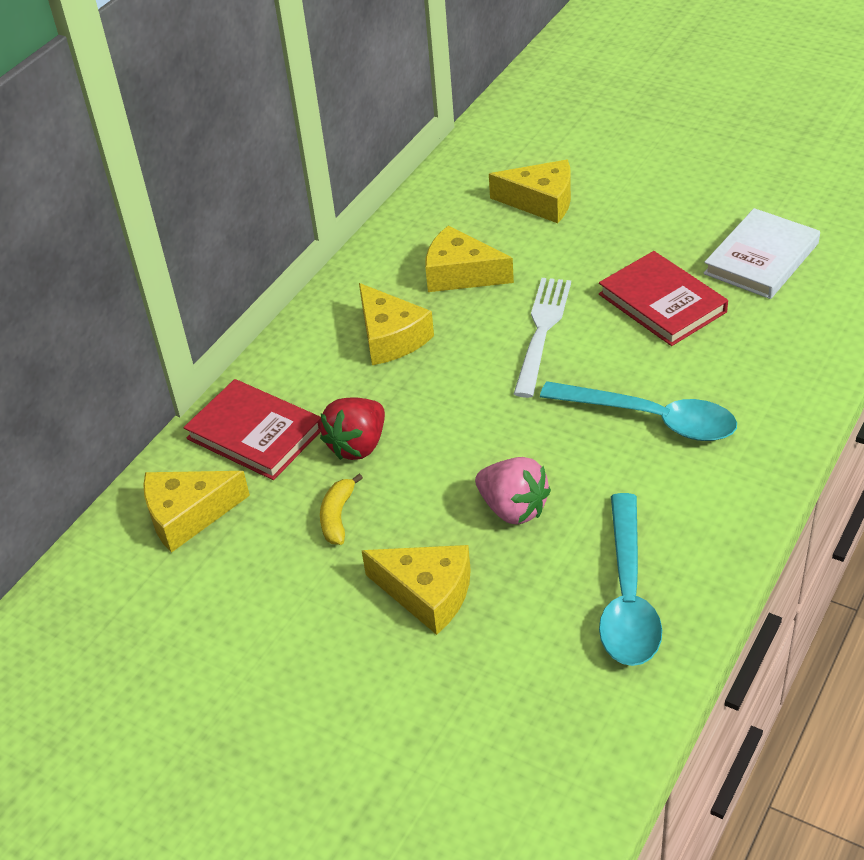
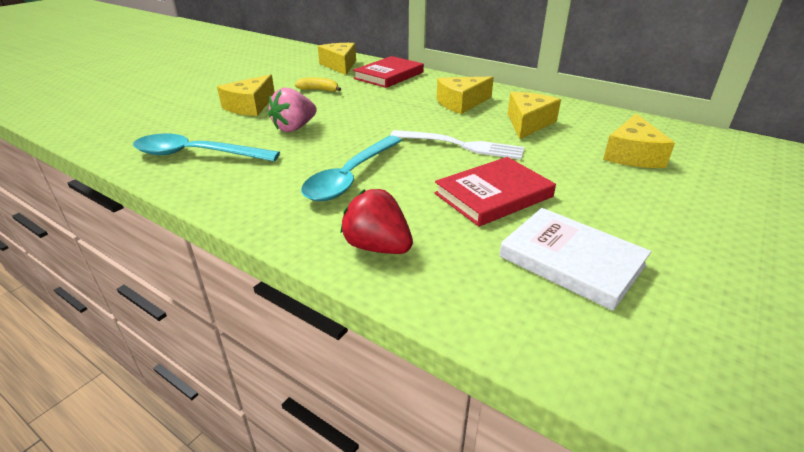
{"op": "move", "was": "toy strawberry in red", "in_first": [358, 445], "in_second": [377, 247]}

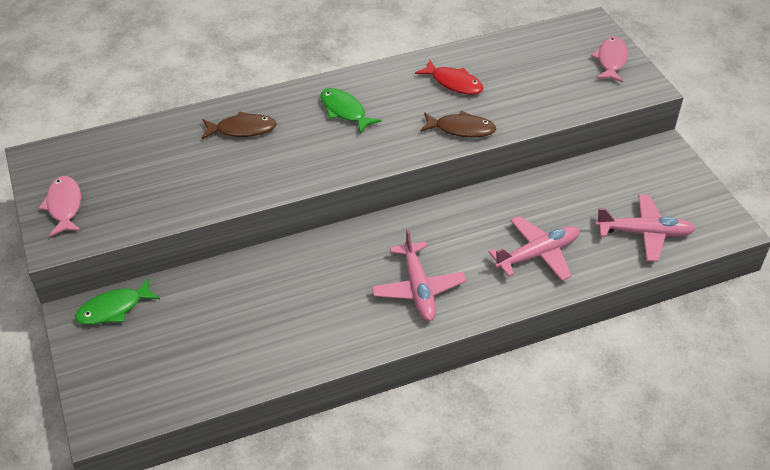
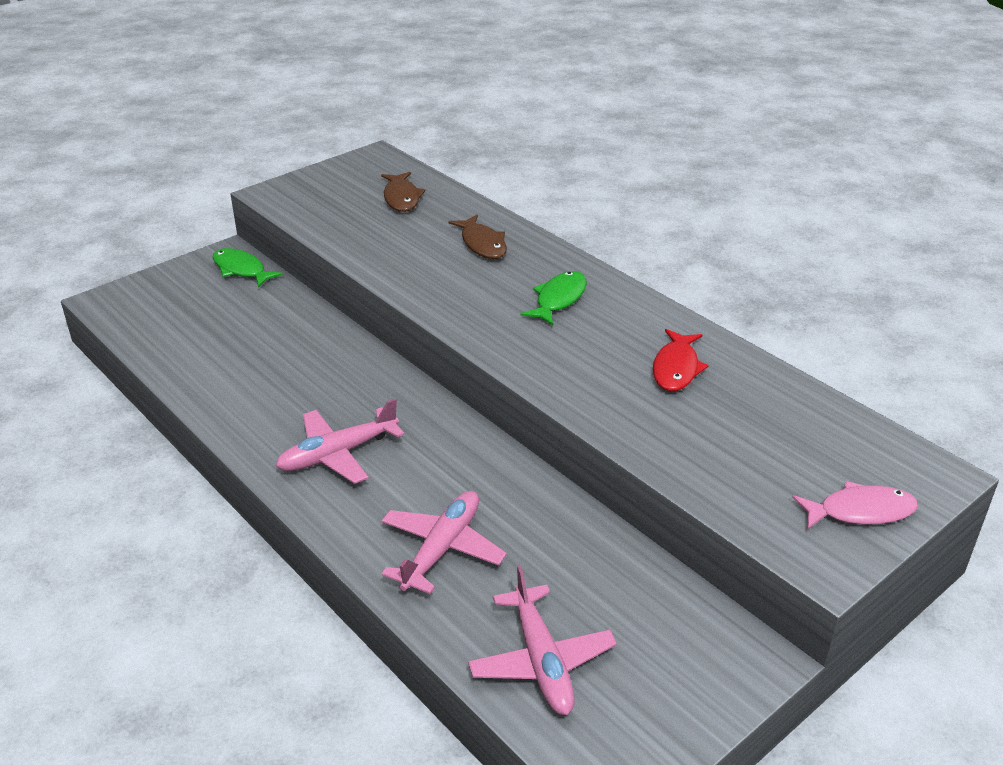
{"op": "delete", "was": "fish figure in rose-pink", "in_first": [64, 206]}
{"op": "move", "was": "fish figure in russet", "in_first": [461, 129], "in_second": [401, 198]}
{"op": "rotate", "was": "aeroplane in rose-pink", "in_first": [537, 254], "in_second": [442, 548], "clockwise": -105}

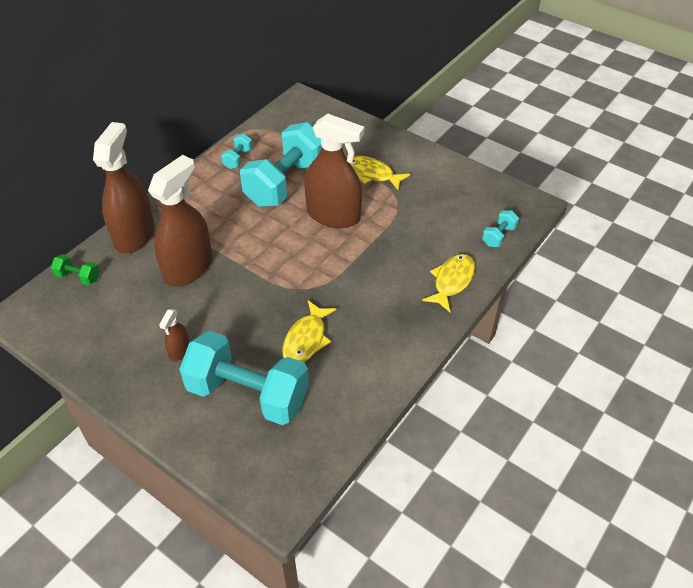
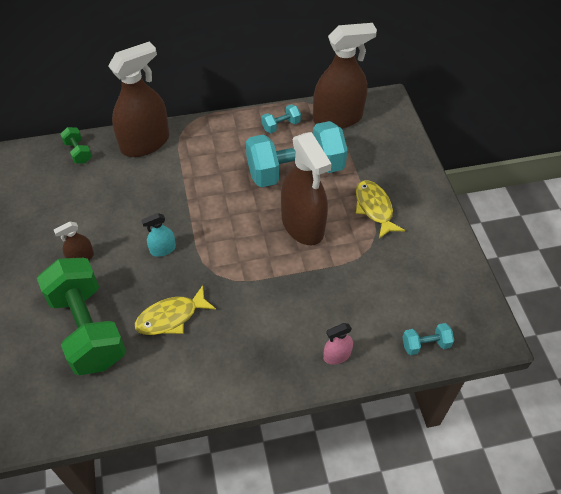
{"op": "move", "was": "spray bottle in russet", "in_first": [188, 268], "in_second": [337, 118]}
{"op": "recolor", "was": "free weight in teal", "now": "free weight in green", "in_first": [248, 394], "in_second": [87, 329]}
{"op": "replace", "was": "fish figure in yellow", "now": "spray bottle in rose-pink", "in_first": [452, 281], "in_second": [337, 355]}
{"op": "insert", "now": "spray bottle in teal", "in_second": [163, 249]}

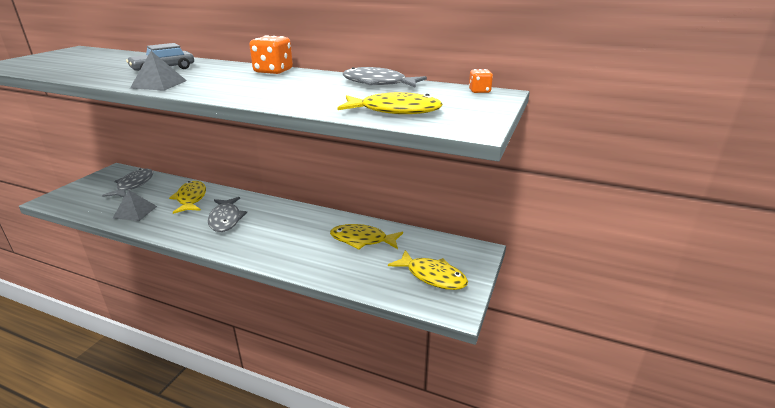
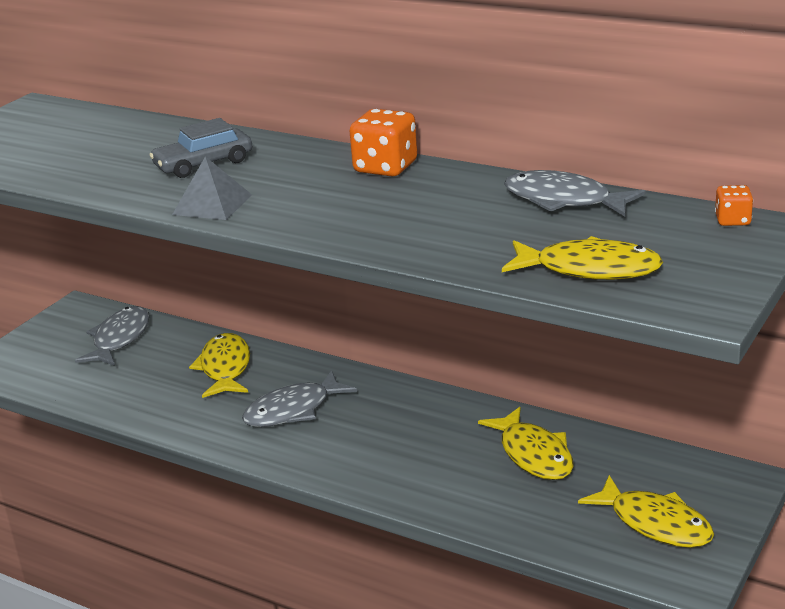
{"op": "delete", "was": "pyramid shape in ash-grey", "in_first": [135, 212]}
{"op": "rotate", "was": "fish figure in ash-grey", "in_first": [226, 219], "in_second": [293, 410], "clockwise": 60}
{"op": "rotate", "was": "fish figure in yellow", "in_first": [362, 240], "in_second": [533, 454], "clockwise": -135}

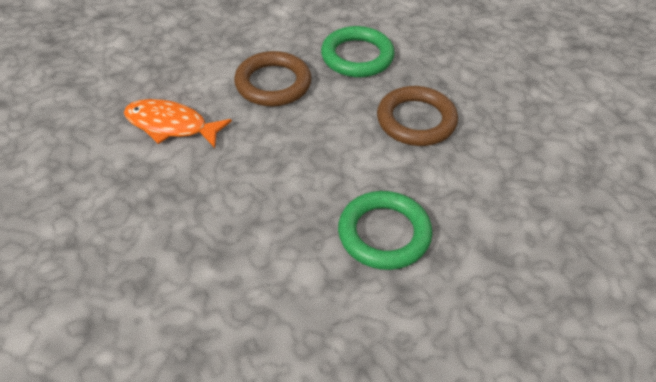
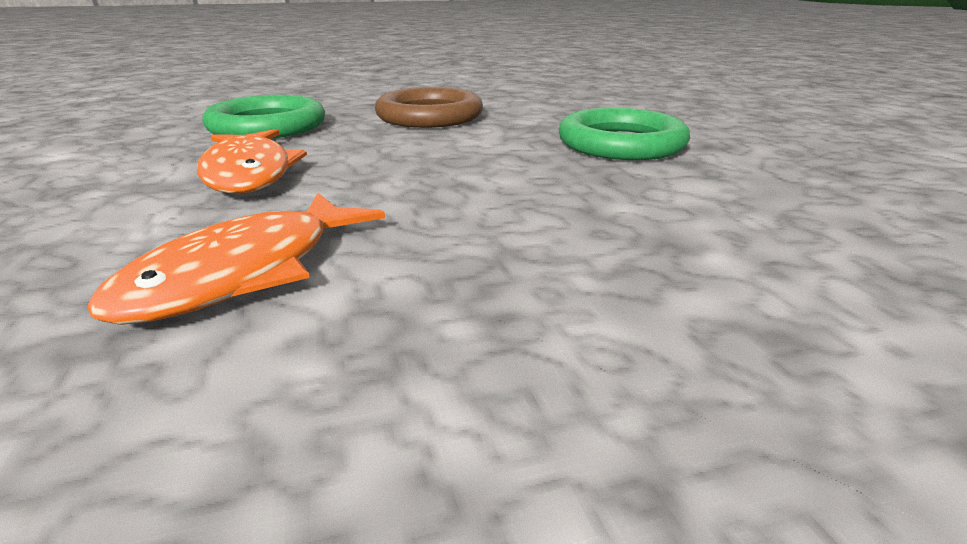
{"op": "replace", "was": "ring in russet", "now": "fish figure in bright orange", "in_first": [273, 83], "in_second": [249, 173]}

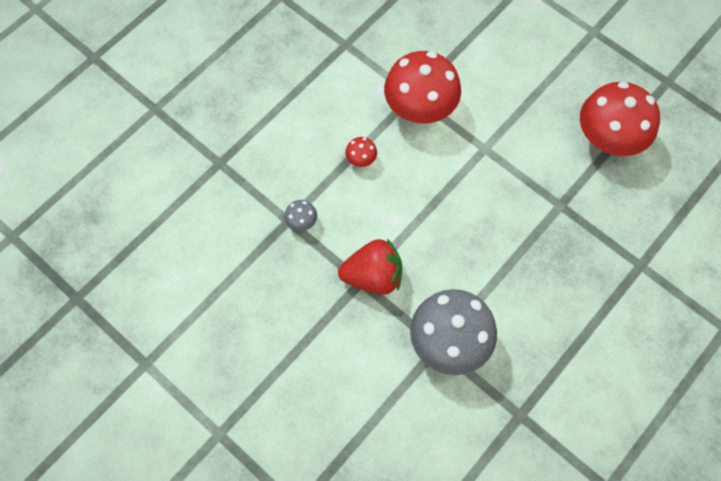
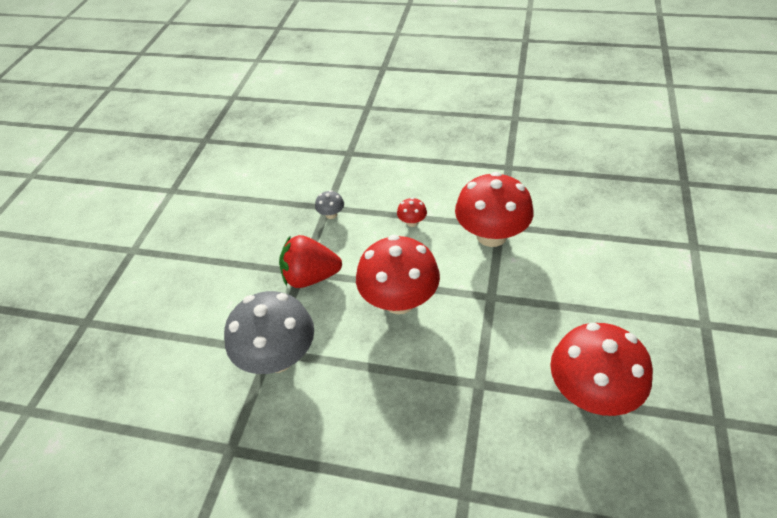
{"op": "rotate", "was": "toy strawberry in red", "in_first": [373, 276], "in_second": [310, 277], "clockwise": 120}
{"op": "insert", "now": "mushroom in red", "in_second": [399, 300]}

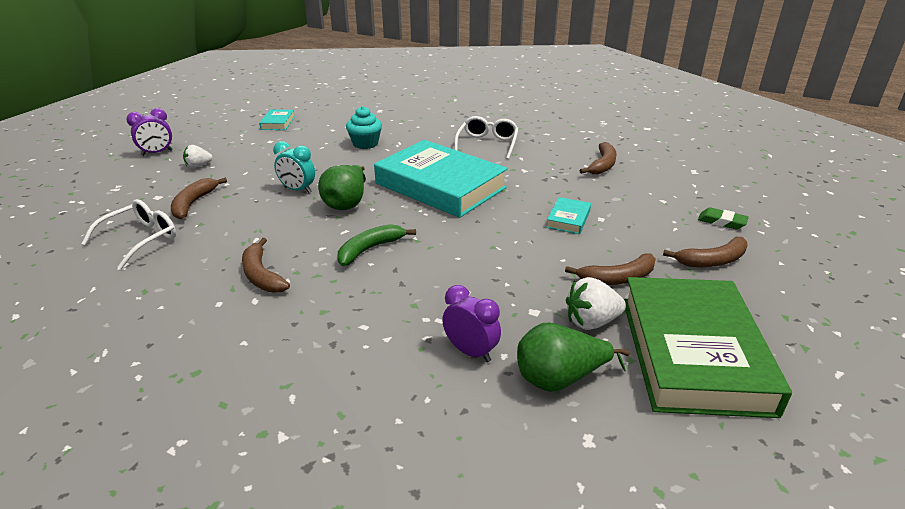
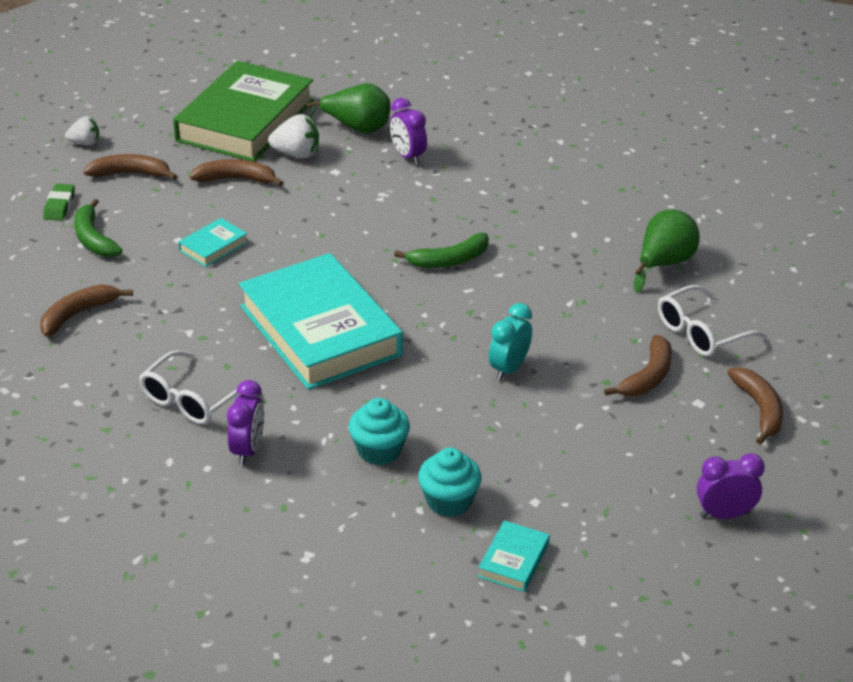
{"op": "move", "was": "toy strawberry in snow-white", "in_first": [198, 166], "in_second": [85, 143]}
{"op": "move", "was": "banana in russet", "in_first": [261, 275], "in_second": [759, 409]}
{"op": "rotate", "was": "bedside clock in teal", "in_first": [298, 190], "in_second": [509, 369], "clockwise": -105}
{"op": "move", "was": "toy pear in green", "in_first": [346, 203], "in_second": [664, 264]}
{"op": "rotate", "was": "pencil eraser in green", "in_first": [721, 222], "in_second": [59, 206], "clockwise": 45}
{"op": "insert", "now": "banana in green", "in_second": [93, 239]}
{"op": "insert", "now": "bedside clock in royal purple", "in_second": [248, 450]}
{"op": "insert", "now": "cupcake in teal", "in_second": [449, 501]}

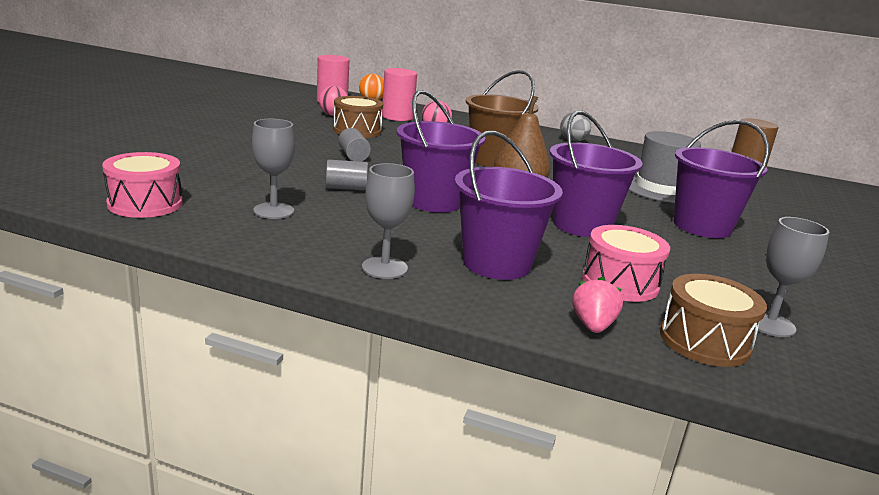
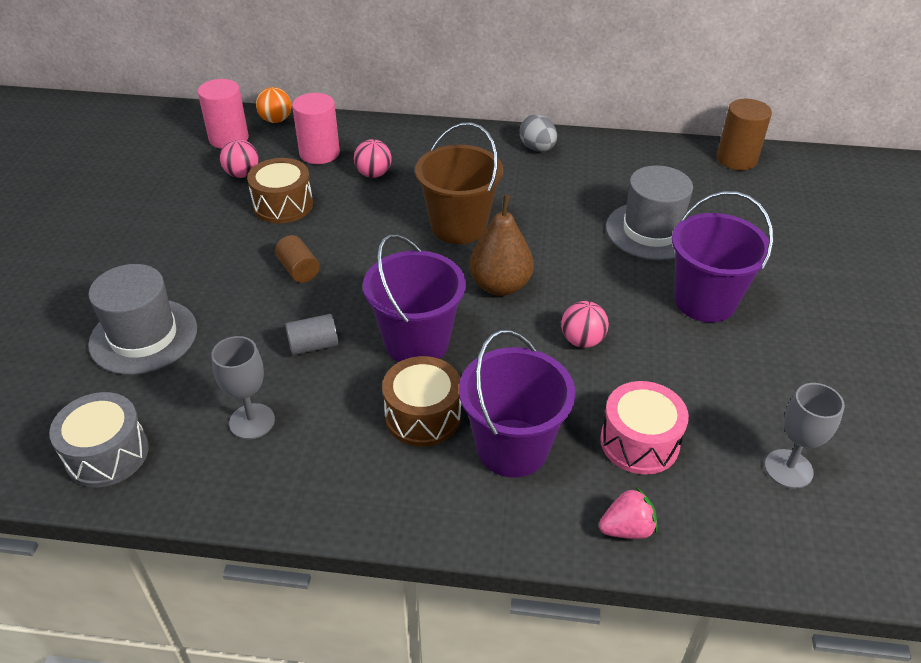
{"op": "recolor", "was": "drum in rose-pink", "now": "drum in ash-grey", "in_first": [145, 204], "in_second": [107, 454]}
{"op": "recolor", "was": "cylinder shape in ash-grey", "now": "cylinder shape in russet", "in_first": [353, 156], "in_second": [299, 270]}
{"op": "delete", "was": "chalice in ash-grey", "in_first": [384, 268]}
{"op": "replace", "was": "bucket in royal purple", "now": "ball in rose-pink", "in_first": [582, 225], "in_second": [582, 340]}
{"op": "rotate", "was": "toy strawberry in rose-pink", "in_first": [593, 325], "in_second": [627, 529], "clockwise": 75}
{"op": "move", "was": "drum in russet", "in_first": [704, 341], "in_second": [423, 416]}
{"op": "insert", "now": "tall hat in ash-grey", "in_second": [143, 336]}

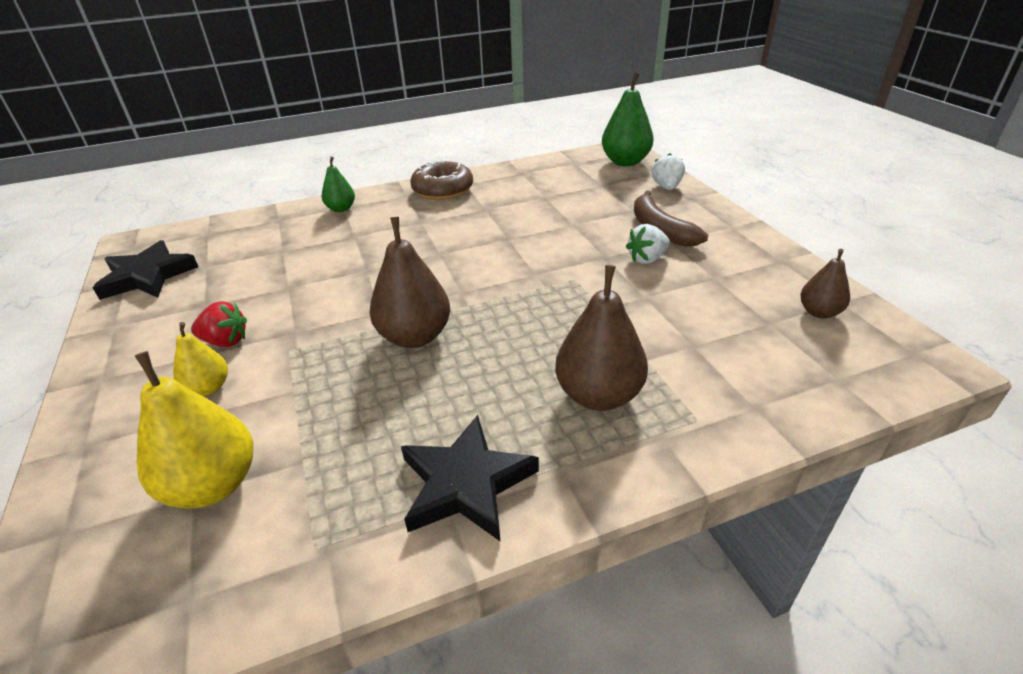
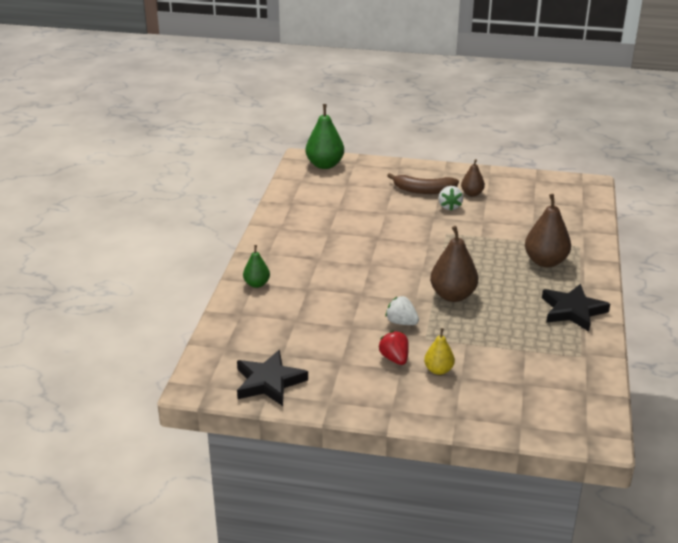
{"op": "delete", "was": "toy pear in yellow", "in_first": [213, 485]}
{"op": "rotate", "was": "toy strawberry in red", "in_first": [225, 341], "in_second": [394, 358], "clockwise": -60}
{"op": "delete", "was": "glazed donut in russet", "in_first": [443, 189]}
{"op": "move", "was": "toy strawberry in snow-white", "in_first": [666, 187], "in_second": [401, 322]}
{"op": "move", "was": "toy pear in russet", "in_first": [819, 312], "in_second": [472, 193]}

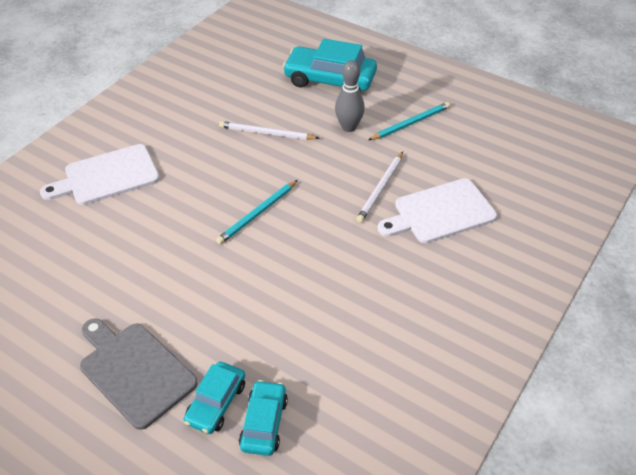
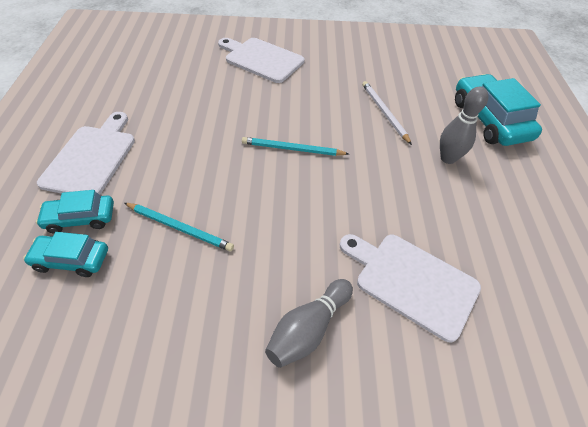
{"op": "recolor", "was": "bread board in ash-grey", "now": "bread board in snow-white", "in_first": [135, 371], "in_second": [92, 158]}
{"op": "rotate", "was": "toy car in teal", "in_first": [264, 423], "in_second": [71, 260], "clockwise": -150}
{"op": "delete", "was": "wooden pencil in snow-white", "in_first": [380, 188]}
{"op": "move", "was": "wooden pencil in teal", "in_first": [411, 123], "in_second": [180, 228]}
{"op": "insert", "now": "tenpin in ash-grey", "in_second": [308, 329]}

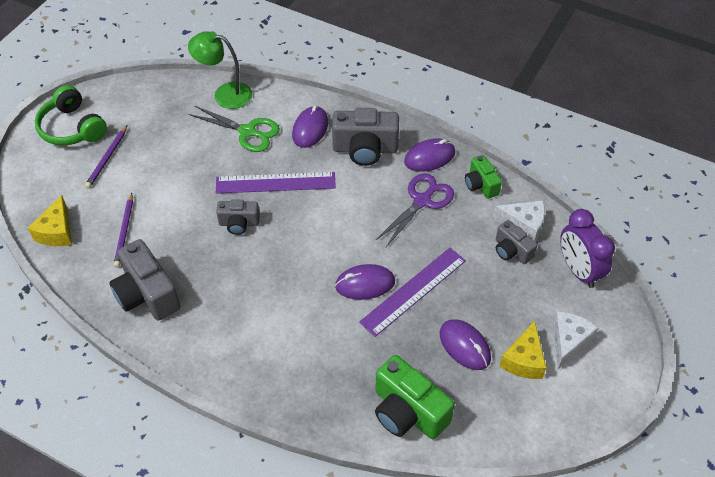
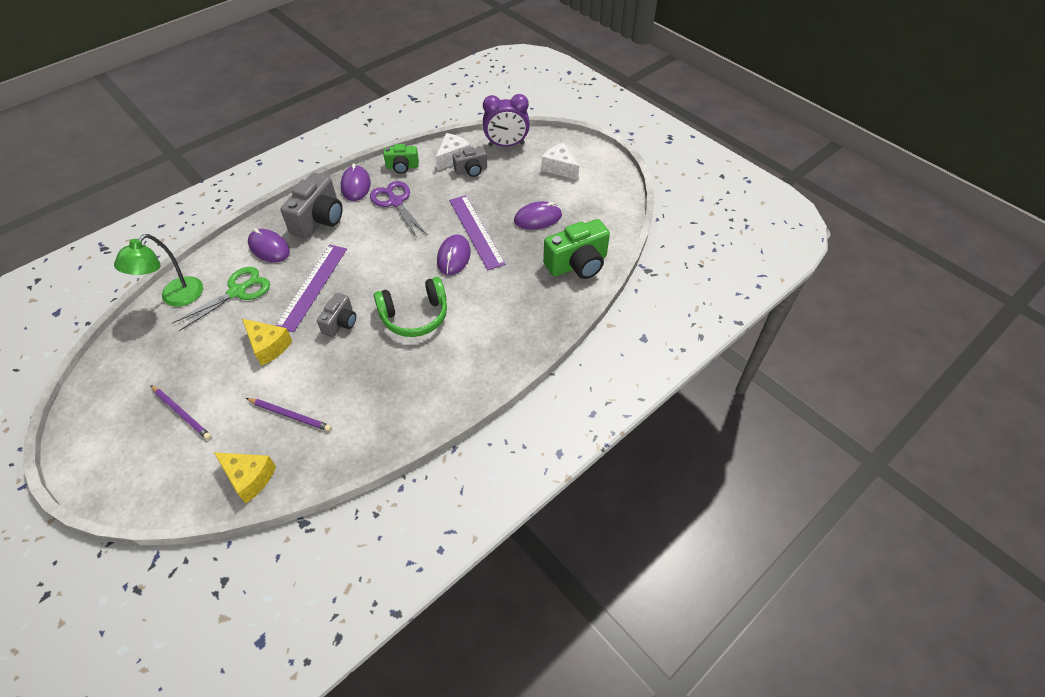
{"op": "move", "was": "over-ear headphones in green", "in_first": [72, 128], "in_second": [415, 316]}
{"op": "delete", "was": "camera in ash-grey", "in_first": [147, 294]}
{"op": "move", "was": "cheese in yellow", "in_first": [523, 360], "in_second": [268, 346]}

